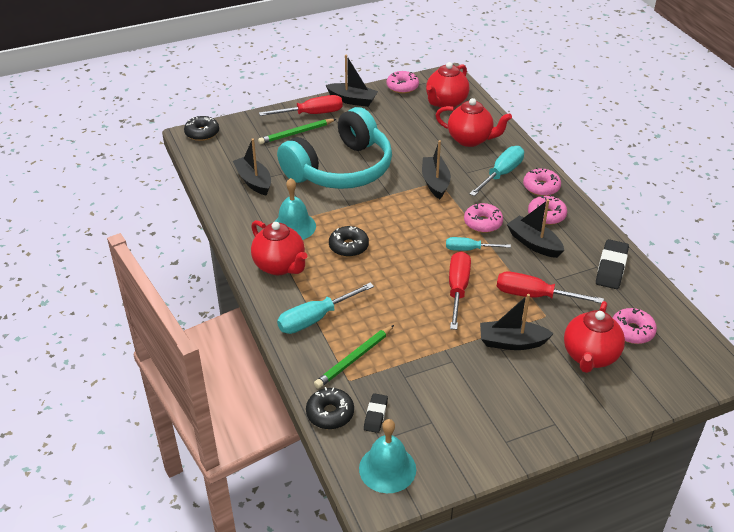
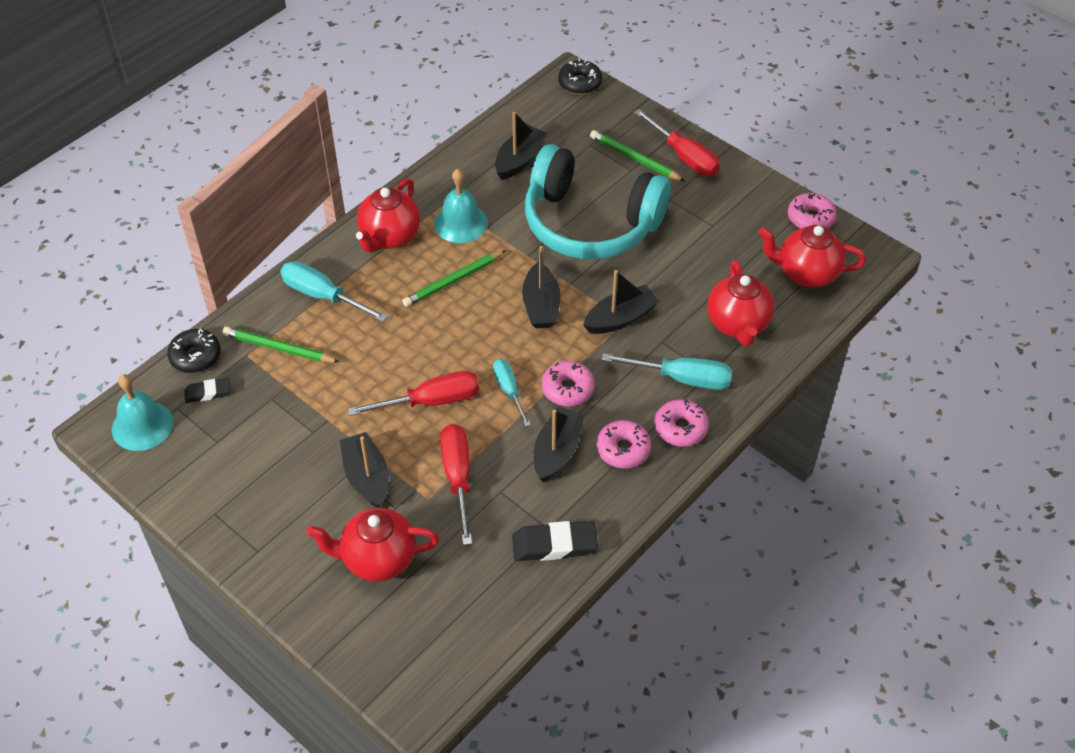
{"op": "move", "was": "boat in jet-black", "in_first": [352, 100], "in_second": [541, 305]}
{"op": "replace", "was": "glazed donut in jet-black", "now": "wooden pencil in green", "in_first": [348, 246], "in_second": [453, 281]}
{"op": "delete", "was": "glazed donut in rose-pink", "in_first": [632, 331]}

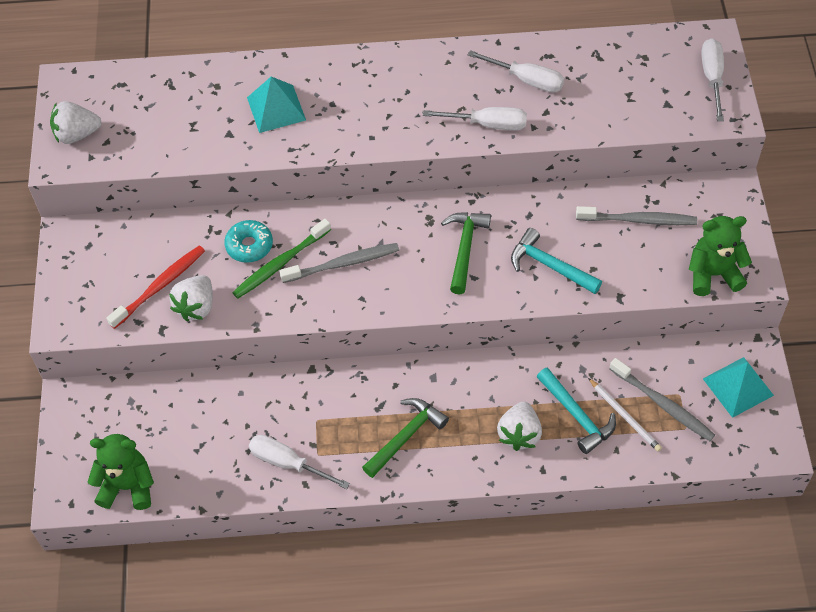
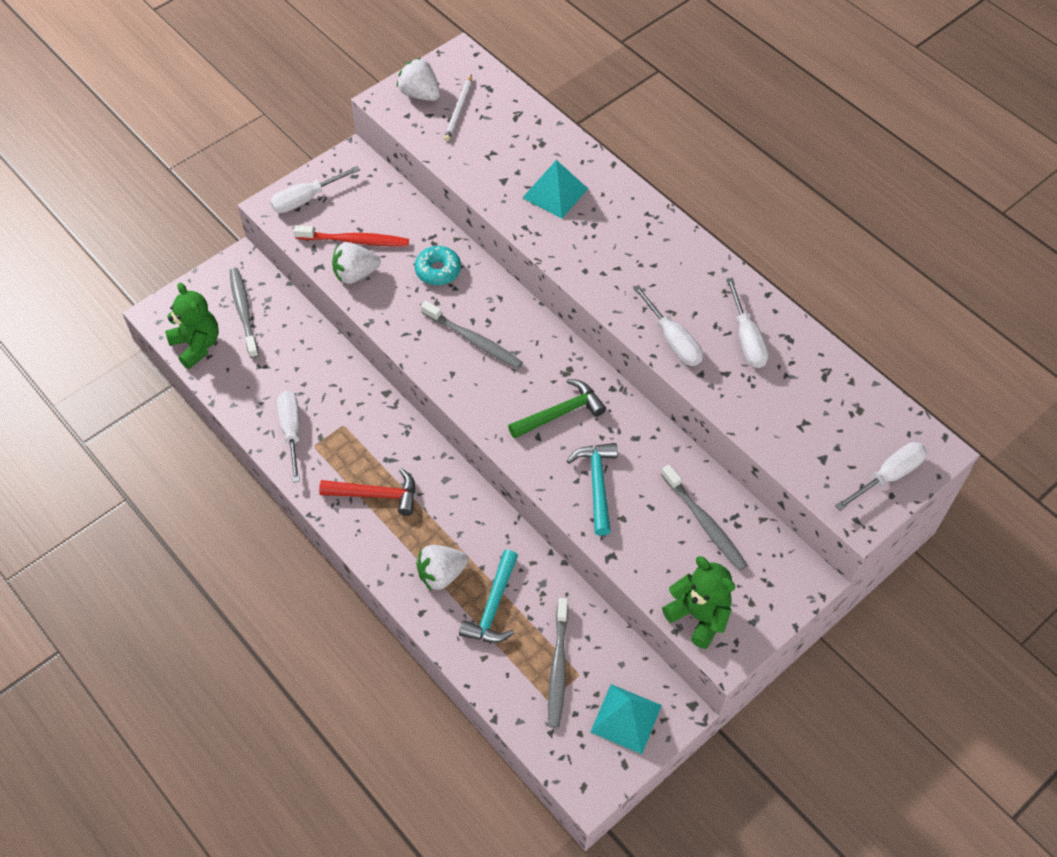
{"op": "delete", "was": "tooth brush in green", "in_first": [280, 264]}
{"op": "recolor", "was": "carpenter's hammer in green", "now": "carpenter's hammer in red", "in_first": [406, 436], "in_second": [376, 494]}
{"op": "move", "was": "wooden pencil in snow-white", "in_first": [625, 416], "in_second": [458, 110]}
{"op": "insert", "now": "tooth brush in ash-grey", "in_second": [244, 311]}
{"op": "insert", "now": "flat screwdriver in snow-white", "in_second": [306, 199]}

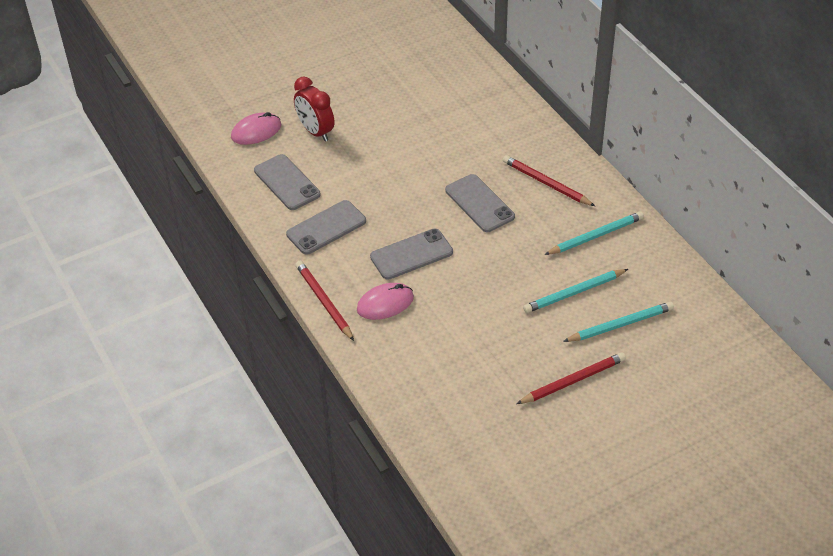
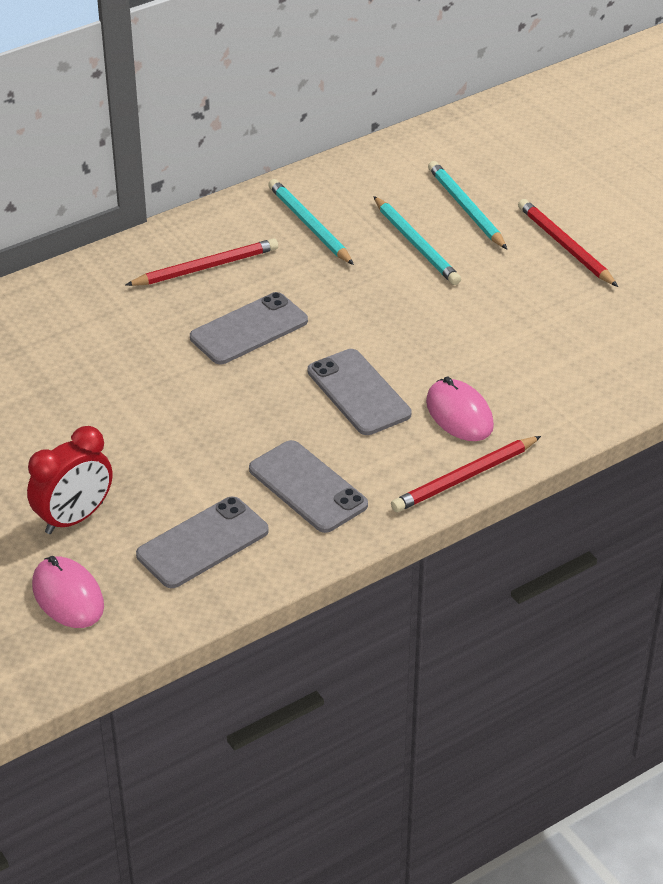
{"op": "rotate", "was": "wooden pencil in red", "in_first": [546, 183], "in_second": [205, 267], "clockwise": -150}

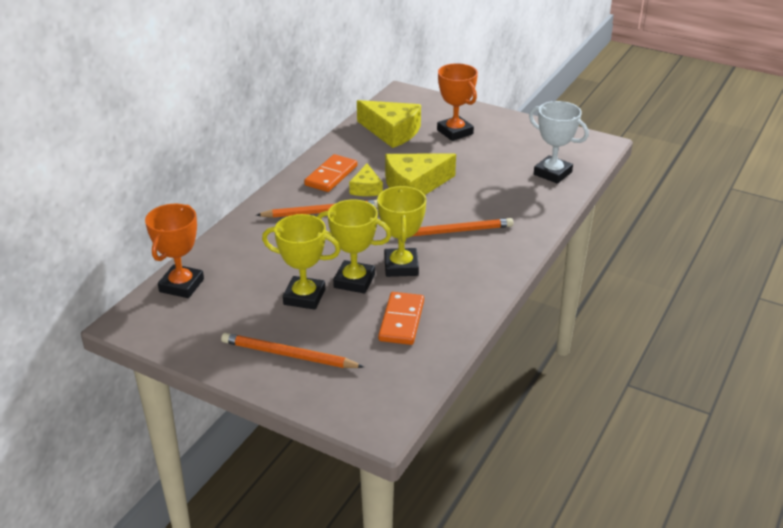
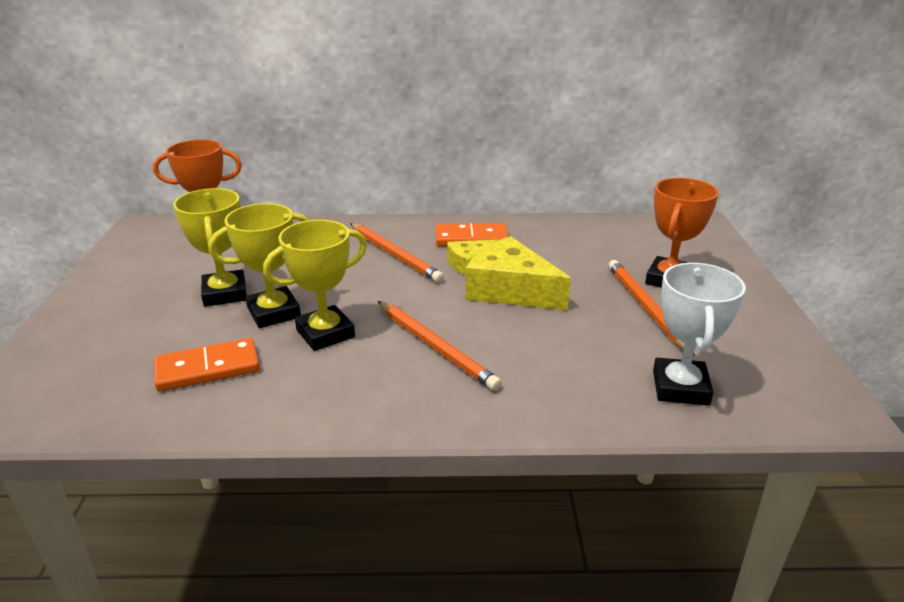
{"op": "move", "was": "wooden pencil in bright orange", "in_first": [288, 355], "in_second": [645, 308]}
{"op": "rotate", "was": "prize cup in yellow", "in_first": [354, 281], "in_second": [274, 313], "clockwise": 75}
{"op": "delete", "was": "cheese in yellow", "in_first": [392, 132]}

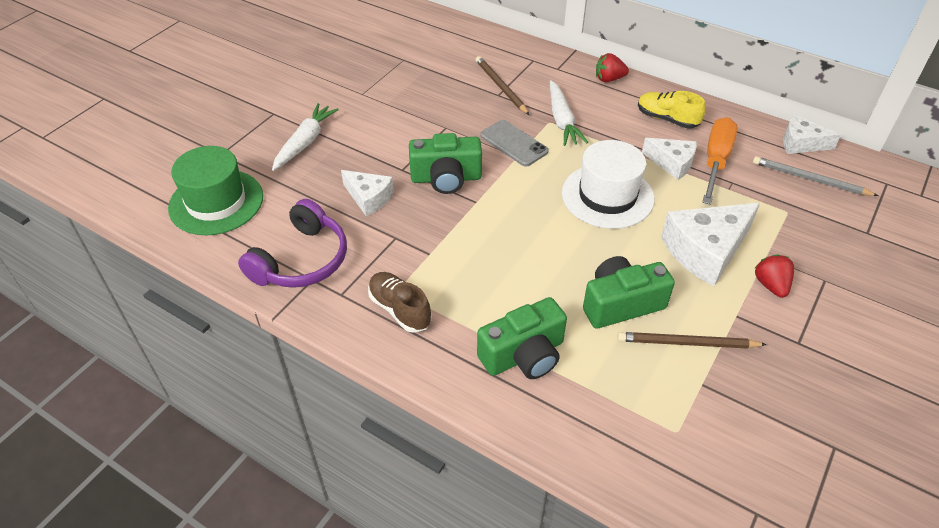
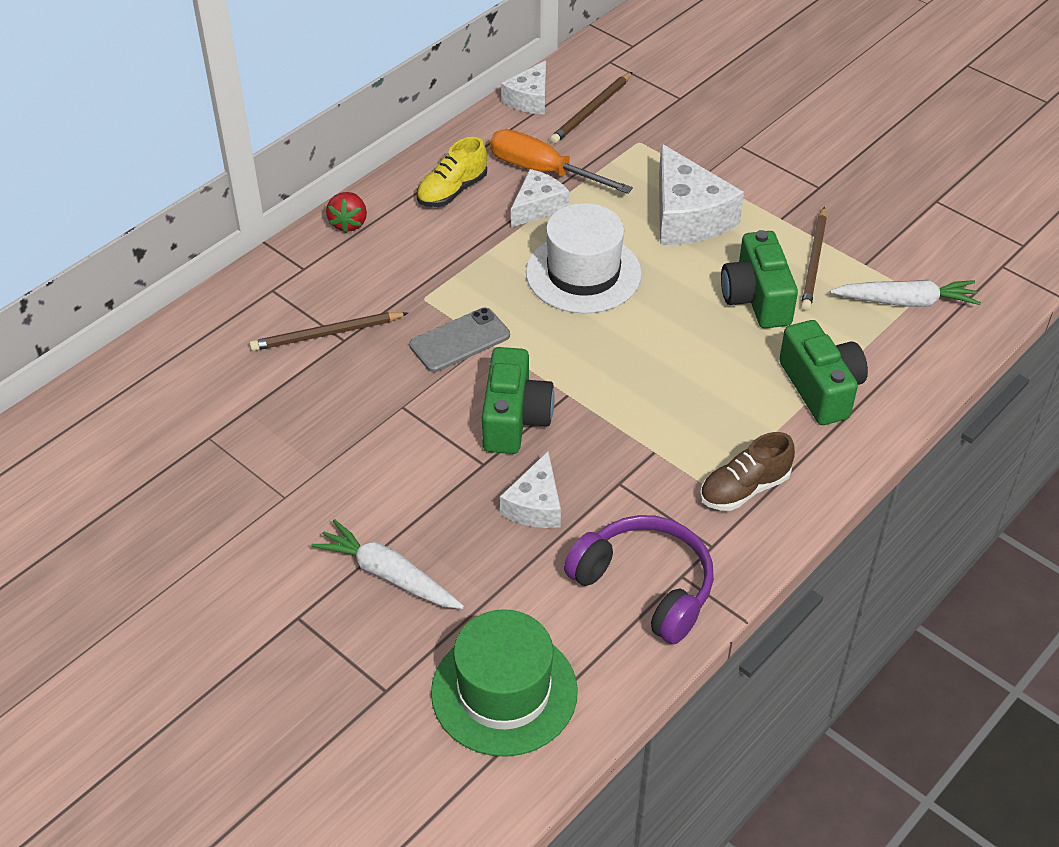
{"op": "rotate", "was": "cheese in snow-white", "in_first": [369, 198], "in_second": [535, 505], "clockwise": 150}
{"op": "move", "was": "root vegetable in snow-white", "in_first": [562, 120], "in_second": [906, 302]}
{"op": "recolor", "was": "wooden pencil in ash-grey", "now": "wooden pencil in russet", "in_first": [810, 179], "in_second": [591, 111]}
{"op": "delete", "was": "toy strawberry in red", "in_first": [771, 285]}

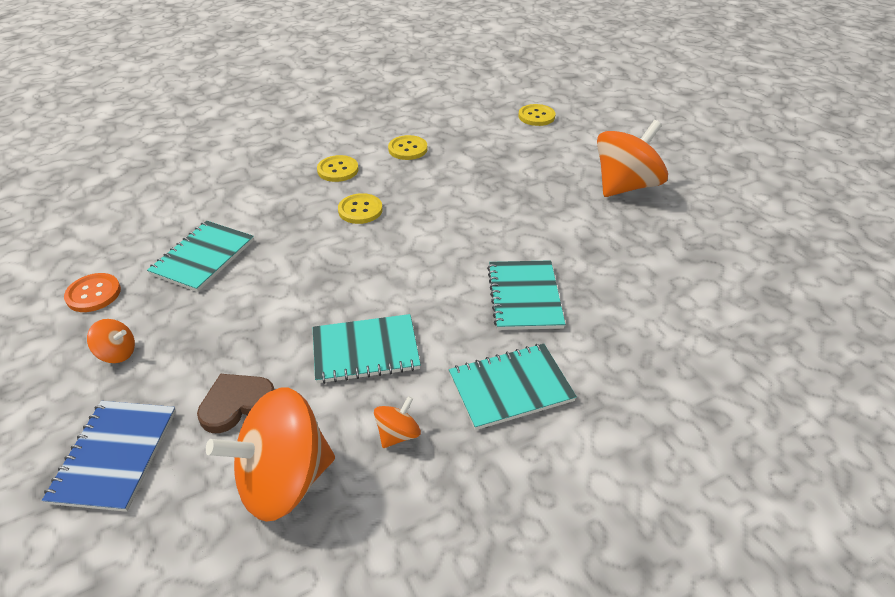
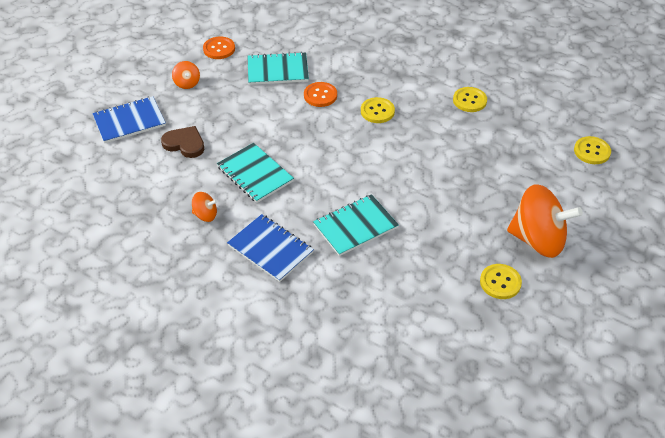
{"op": "delete", "was": "whirligig in bright orange", "in_first": [284, 480]}
{"op": "move", "was": "button in yellow", "in_first": [338, 170], "in_second": [500, 282]}
{"op": "recolor", "was": "notepad in teal", "now": "notepad in cobalt", "in_first": [510, 388], "in_second": [270, 249]}
{"op": "insert", "now": "button in bright orange", "in_second": [320, 95]}

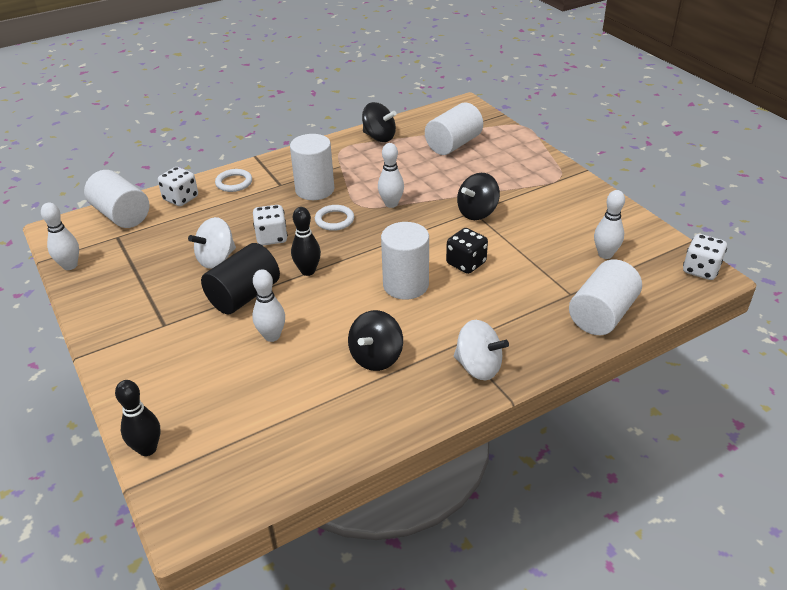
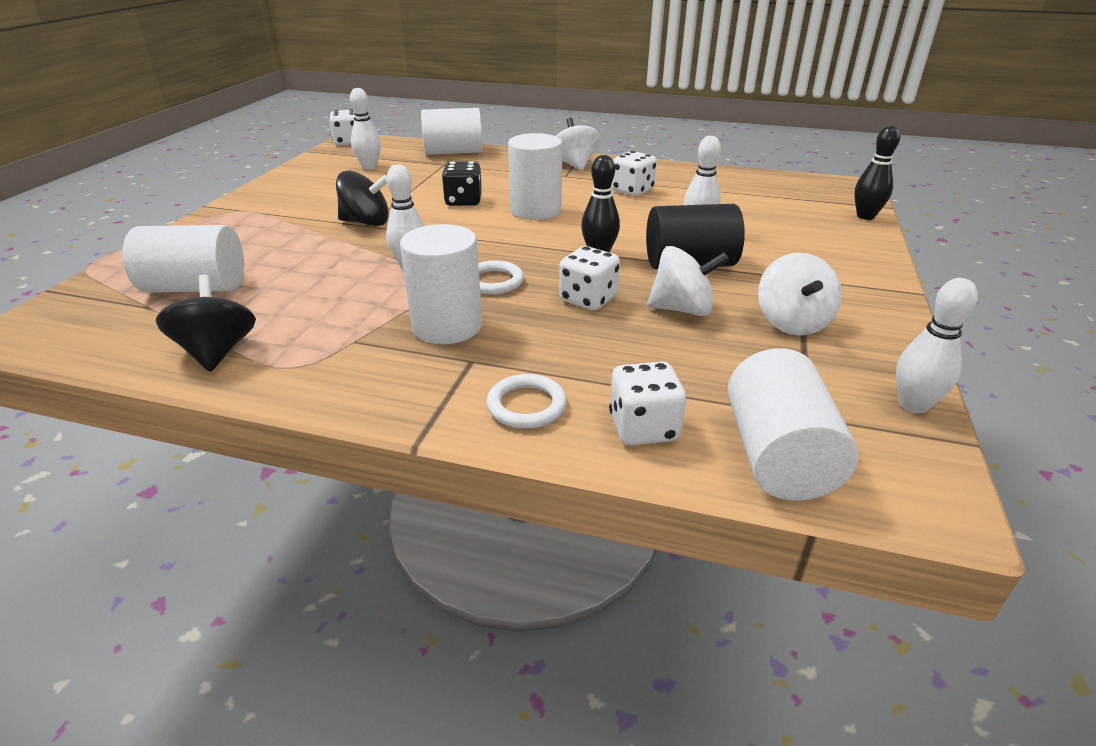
{"op": "replace", "was": "whirligig in jet-black", "now": "dice in snow-white", "in_first": [376, 357], "in_second": [632, 190]}
{"op": "insert", "now": "whirligig in snow-white", "in_second": [792, 322]}

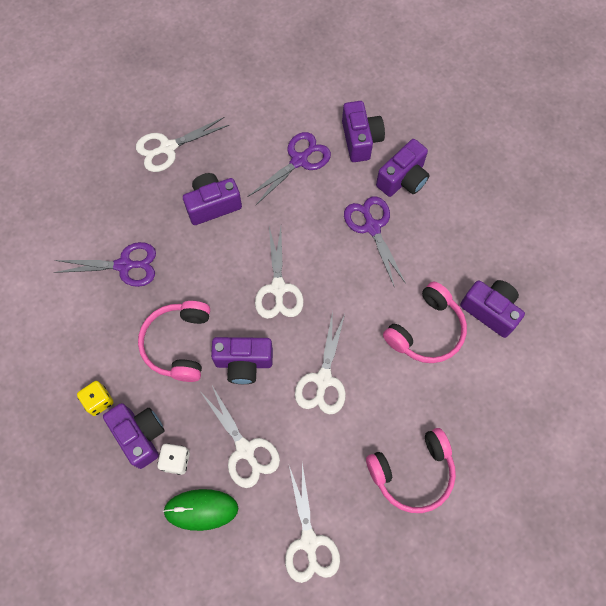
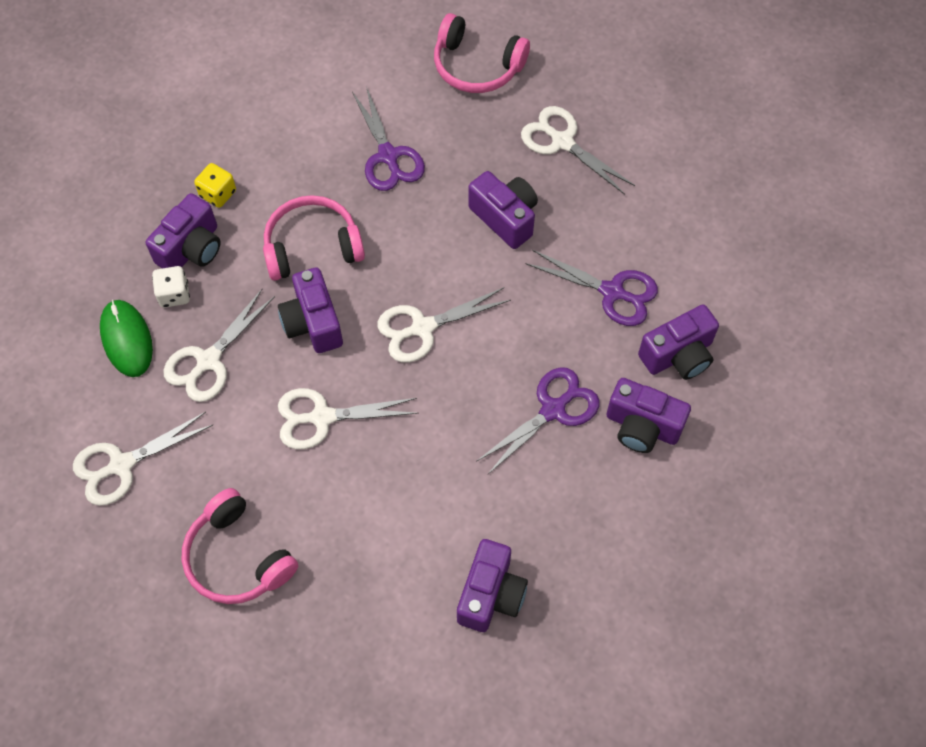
{"op": "move", "was": "over-ear headphones in rose-pink", "in_first": [426, 330], "in_second": [477, 66]}

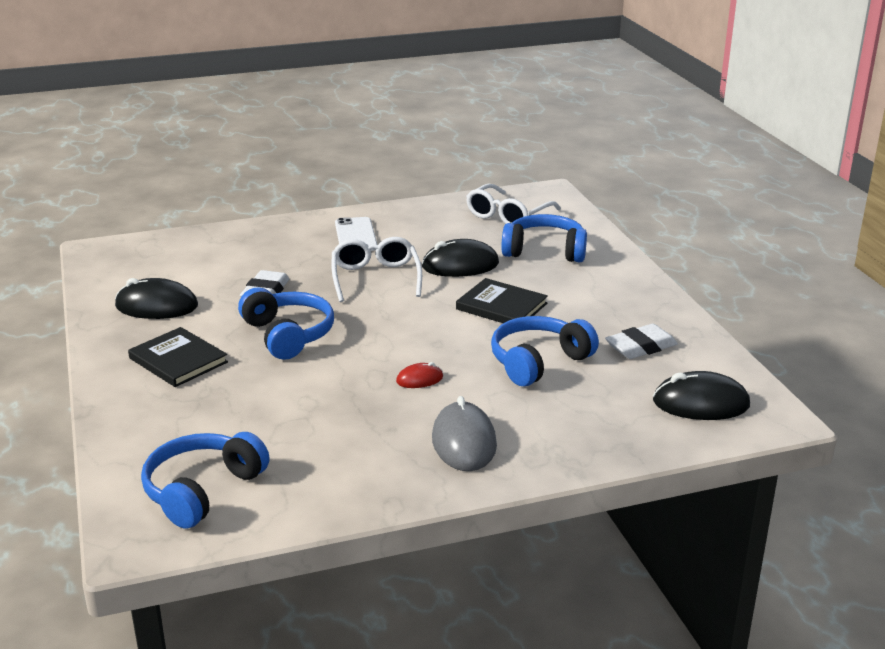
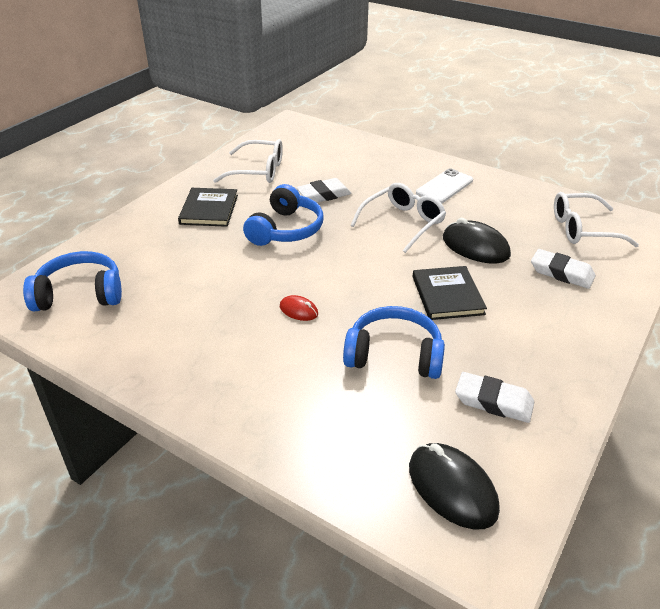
{"op": "replace", "was": "PC mouse in jet-black", "now": "eyeglasses in snow-white", "in_first": [156, 306], "in_second": [258, 171]}
{"op": "delete", "was": "PC mouse in ash-grey", "in_first": [464, 442]}
{"op": "replace", "was": "over-ear headphones in cobalt", "now": "pencil eraser in snow-white", "in_first": [545, 251], "in_second": [561, 273]}

